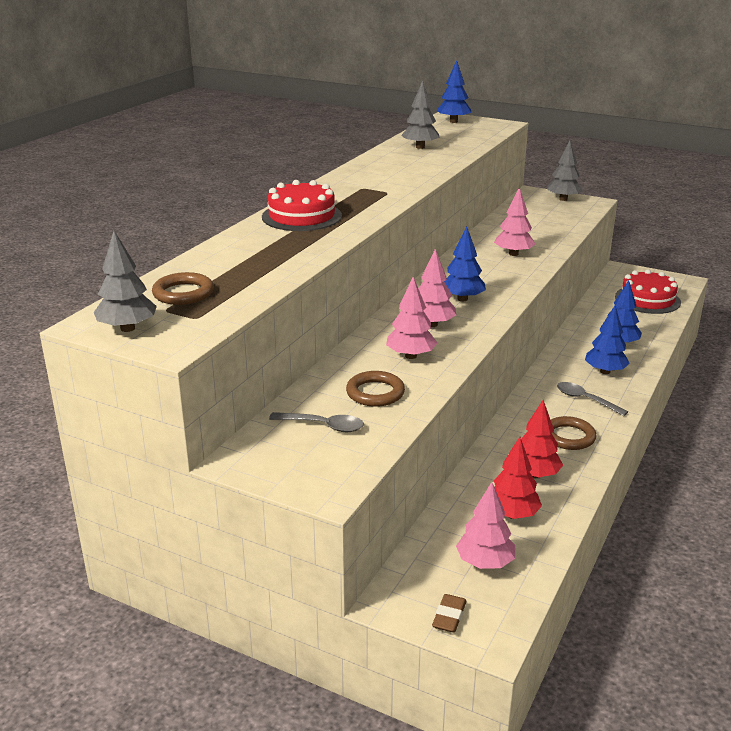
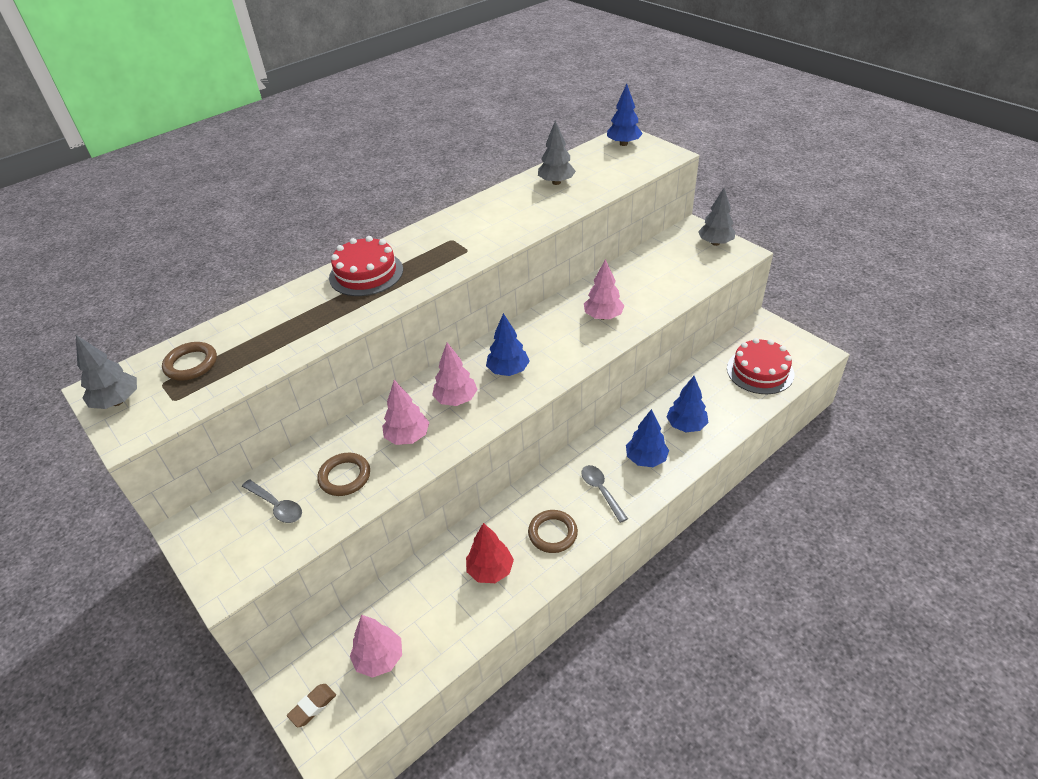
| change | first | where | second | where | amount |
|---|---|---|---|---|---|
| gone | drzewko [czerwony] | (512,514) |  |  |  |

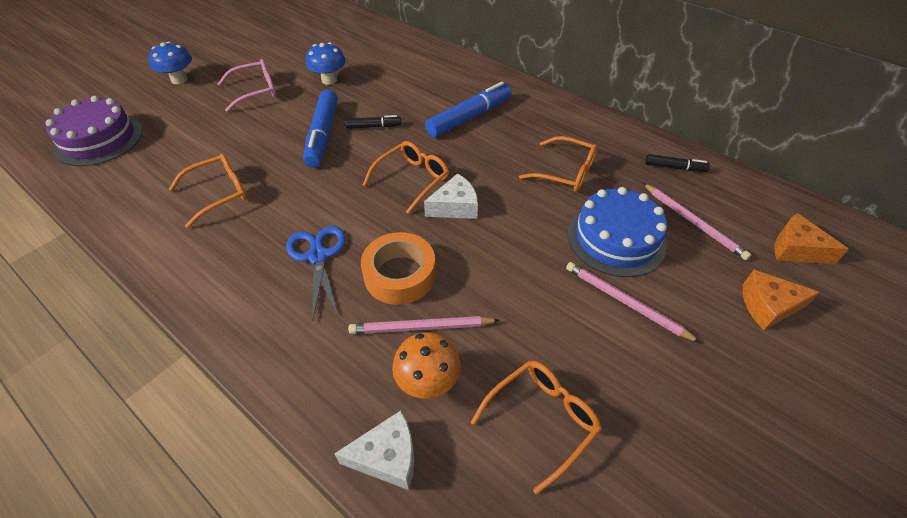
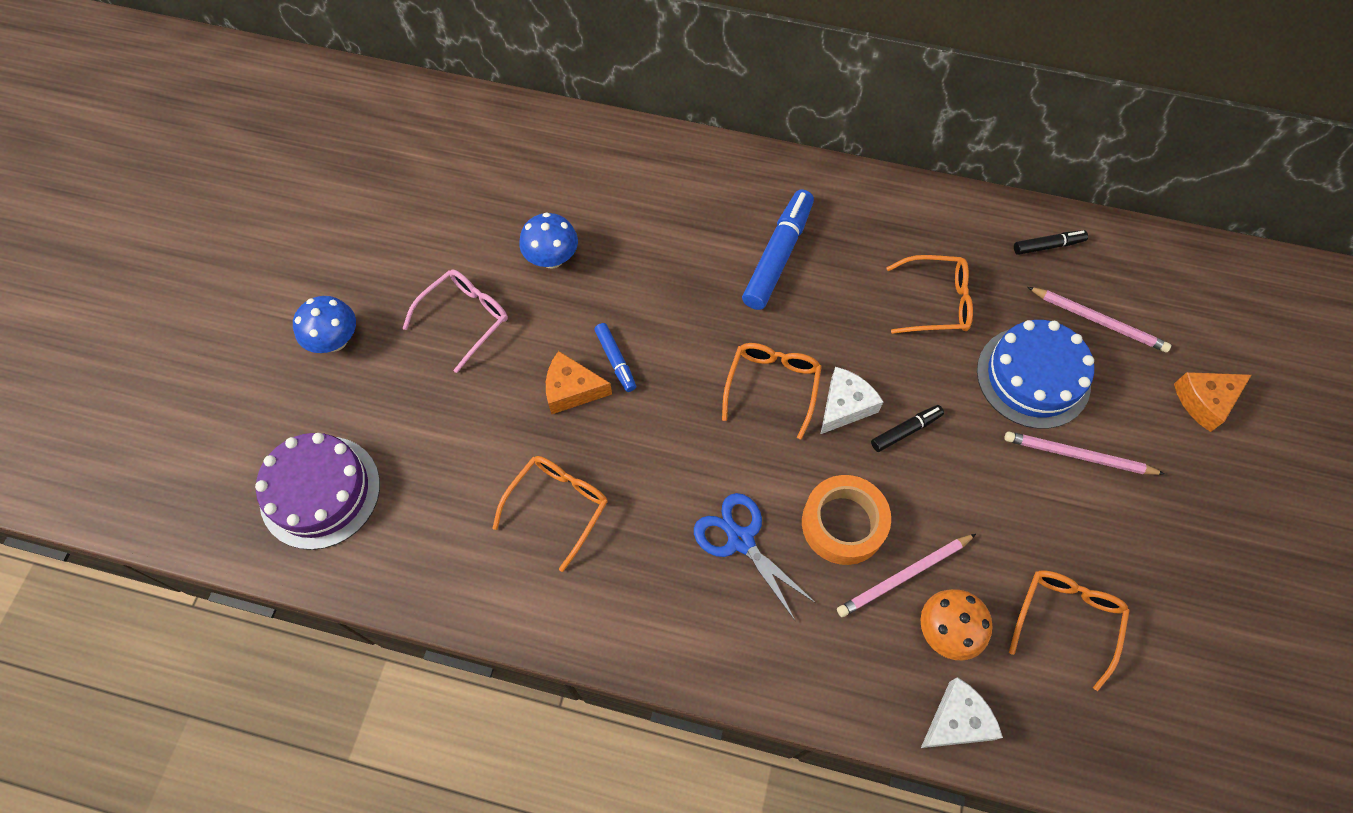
| change | first | where | second | where | amount |
|---|---|---|---|---|---|
| scaled | flamaster [niebieski] | (323,135) |  | (615,360) | x0.53 |
| shifted | flamaster [czarny] | (374,126) |  | (905,431) |  |
| shifted | ser [pomarańczowy] | (796,249) |  | (572,390) |  |

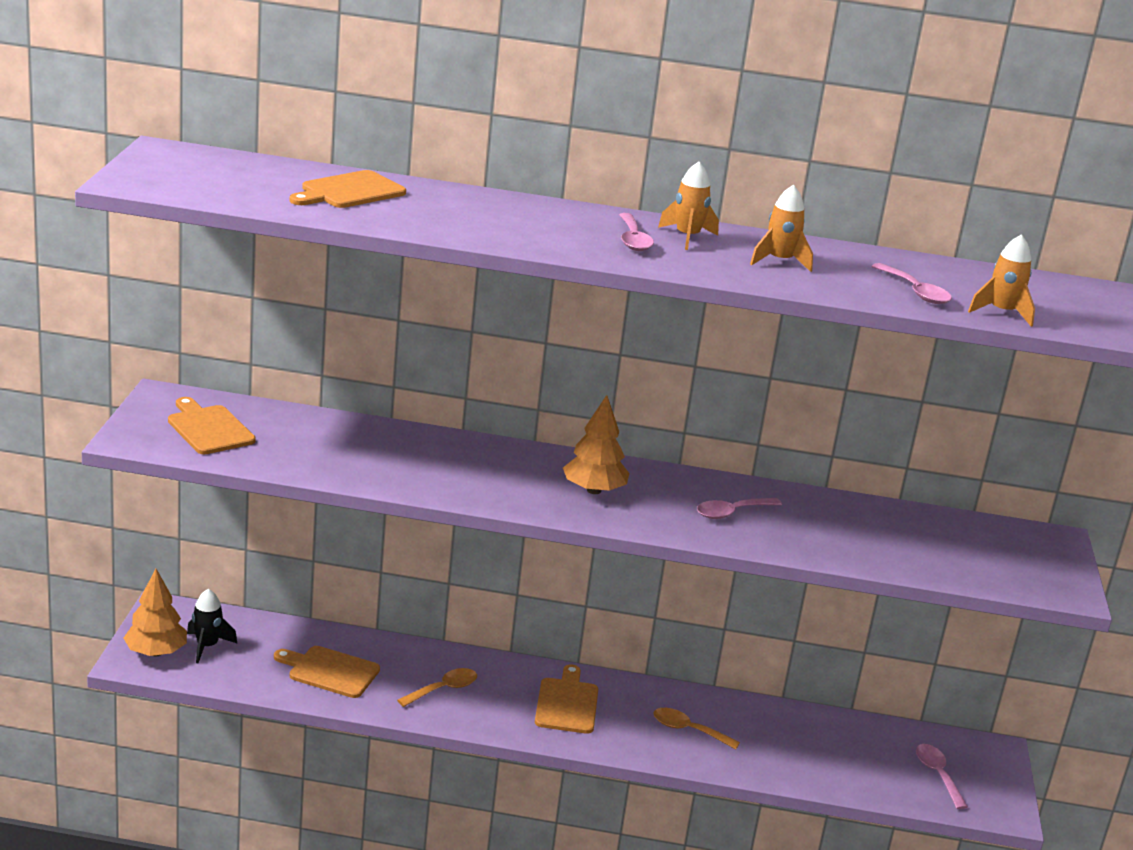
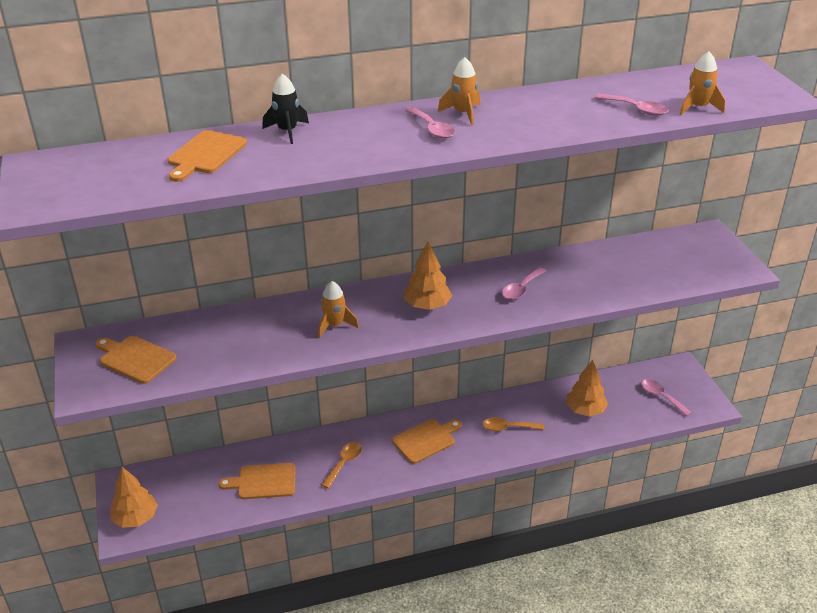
| change | first | where | second | where | amount |
|---|---|---|---|---|---|
| shifted | rakieta [czarny] | (207,646) |  | (287,131) |  |
| rotated | deska do krojenia [pomarańczowy] | (567,703) |  | (426,440) | 75 degrees clockwise |
| shifted | rakieta [pomarańczowy] | (779,261) |  | (335,325) |  |
| new |  |  | drzewko [pomarańczowy] | (585,410) |  |

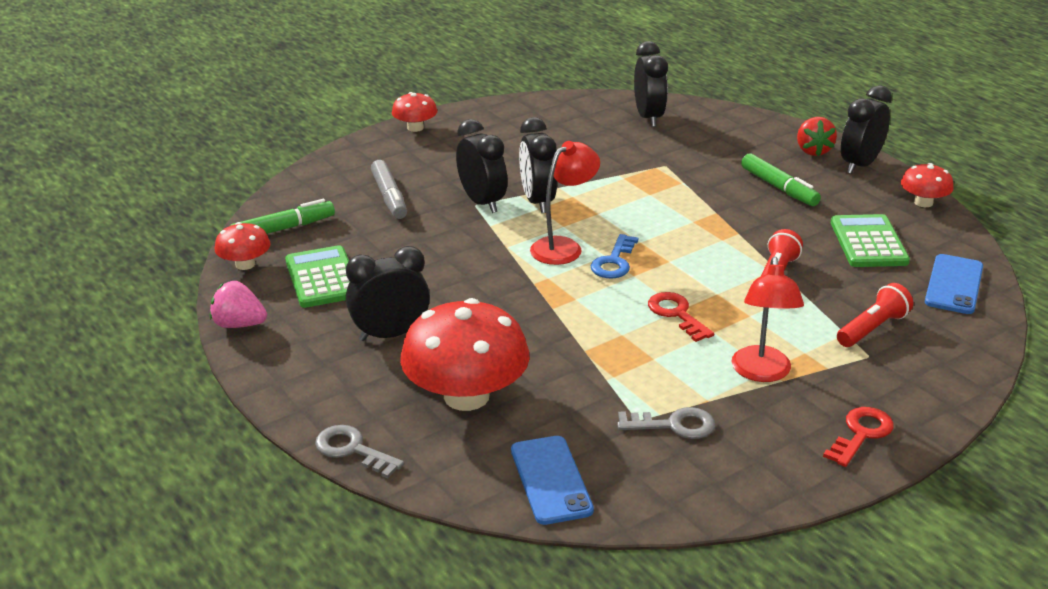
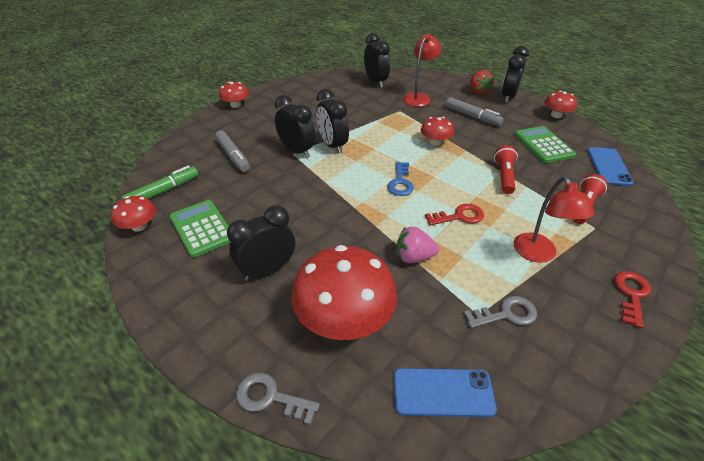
| change | first | where | second | where | amount |
|---|---|---|---|---|---|
| shifted | truskawka [różowy] | (239,324) |  | (414,257) |  |
| rotated | telefon [niebieski] | (551,480) |  | (443,392) | 60 degrees counterclockwise |
| shifted | lampka [czerwony] | (563,247) |  | (418,97) |  |
| rotated | klucz [czerwony] | (676,314) |  | (459,216) | 120 degrees clockwise |
| repainted | flamaster [zielony] | (779,188) | flamaster [szary] | (472,116) |  |
| new |  |  | grzyb [czerwony] | (435,142) |  |

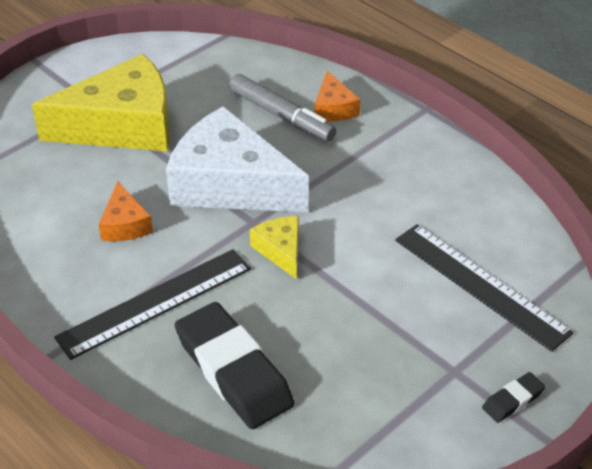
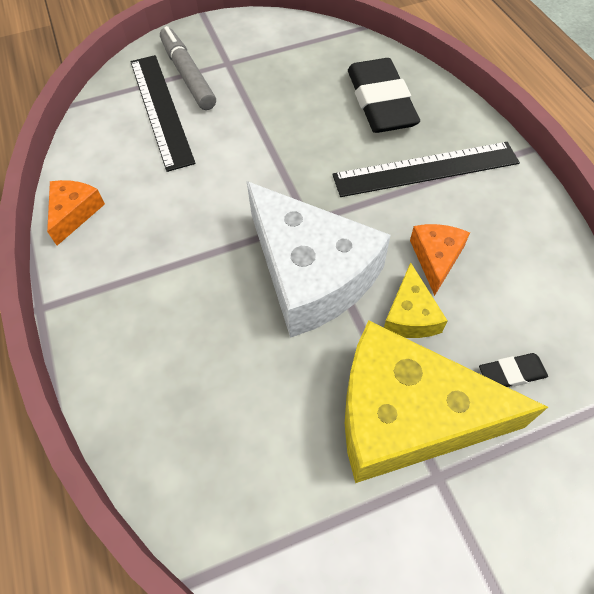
| change | first | where | second | where | amount |
|---|---|---|---|---|---|
| shifted | flamaster [szary] | (281,116) |  | (188,75) |  |
| shifted | ser [żółty] | (281,250) |  | (410,314) |  |
| shifted | ser [pomarańczowy] | (333,108) |  | (74,213) |  |
| shifted | gumka do mazania [czarny] | (512,400) |  | (511,373) |  |

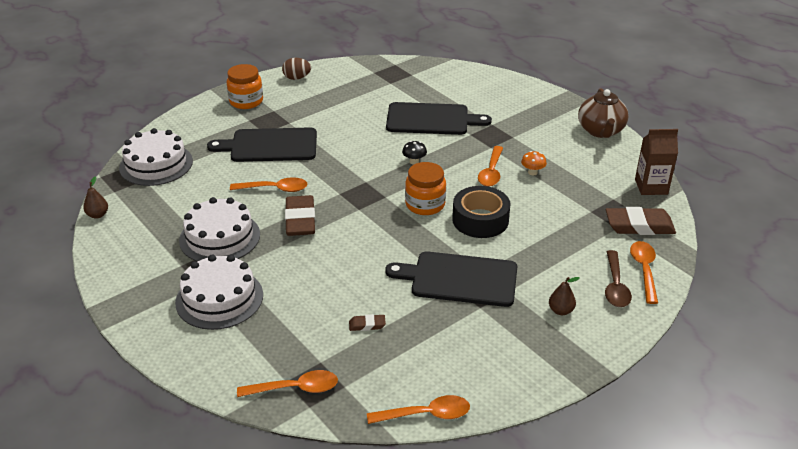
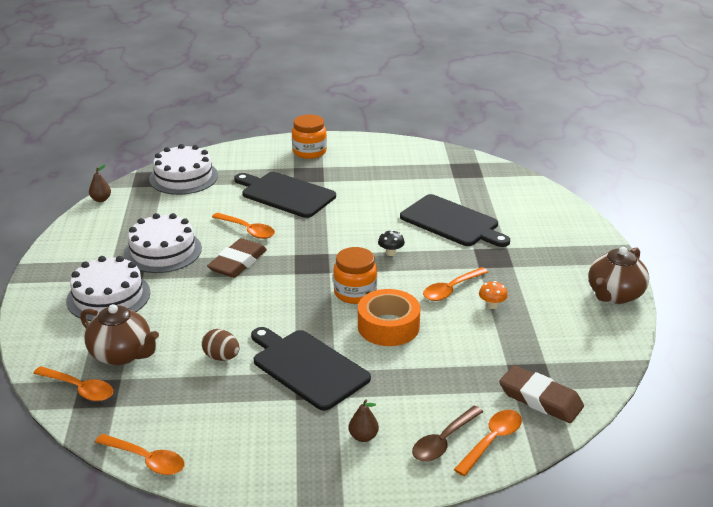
| change | first | where | second | where | amount |
|---|---|---|---|---|---|
| shifted | jajko [brązowy] | (297,78) |  | (221,357) |  |
| gone | gumka do mazania [brązowy] | (367,325) |  |  |  |
| repainted | taśma klejąca [czarny] | (480,220) | taśma klejąca [pomarańczowy] | (388,326) |  |
| gone | karton mleka [brązowy] | (651,187) |  |  |  |
| new |  |  | imbryk [brązowy] | (122,354) |  |

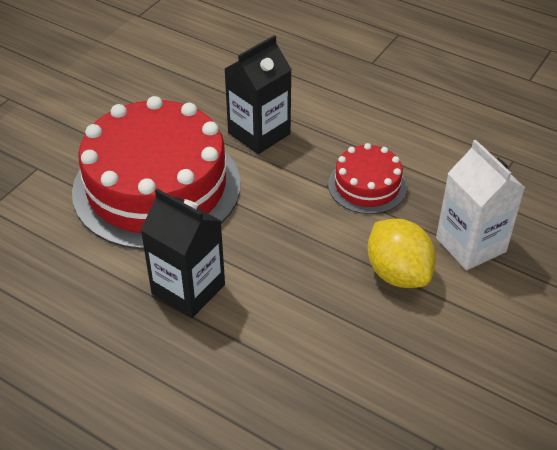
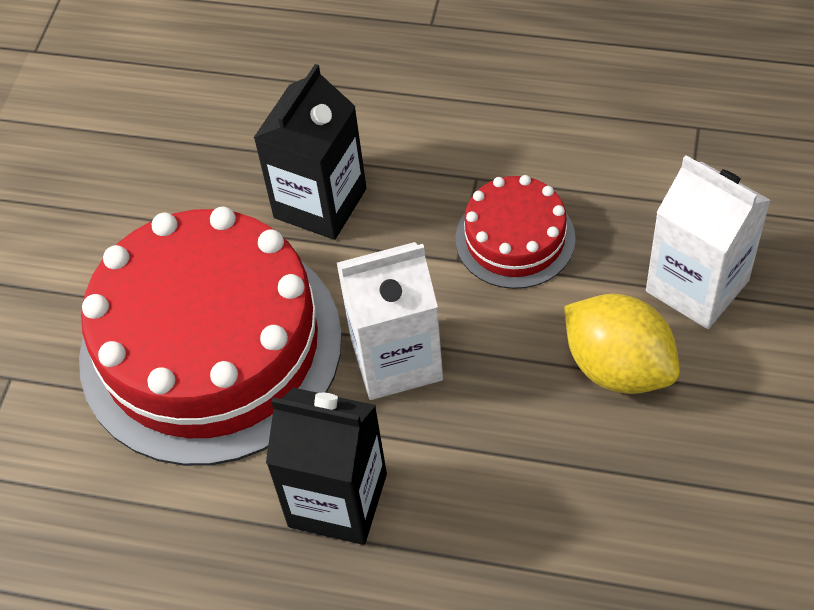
| change | first | where | second | where | amount |
|---|---|---|---|---|---|
| new |  |  | karton mleka [biały] | (396,359) |  |

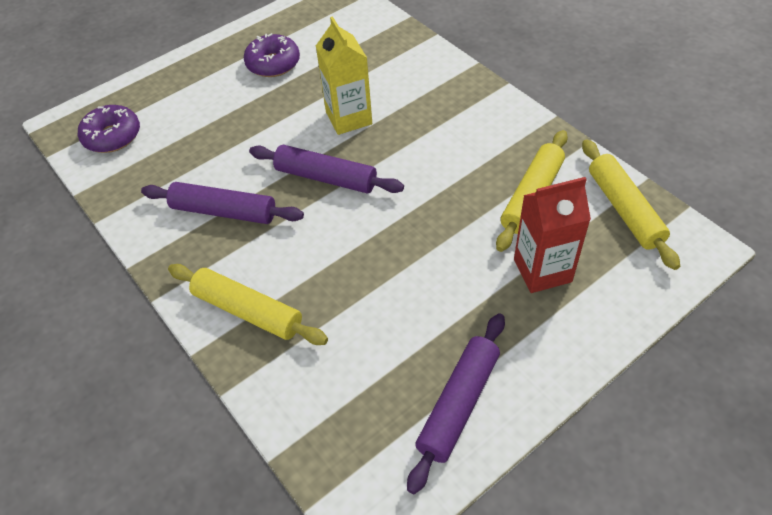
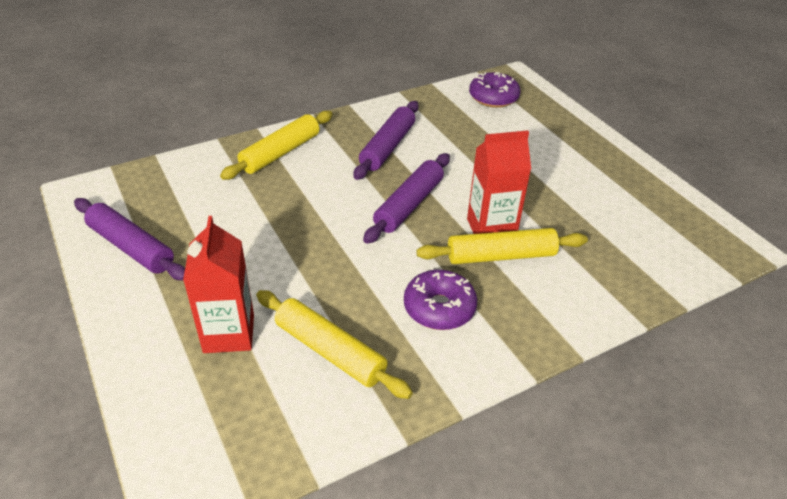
| change | first | where | second | where | amount |
|---|---|---|---|---|---|
| shifted | donut [fioletowy] | (273,63) |  | (439,308) |  |
| repainted | karton mleka [żółty] | (349,118) | karton mleka [czerwony] | (491,229) |  |
| shifted | wałek do ciasta [żółty] | (624,209) |  | (501,255) |  |

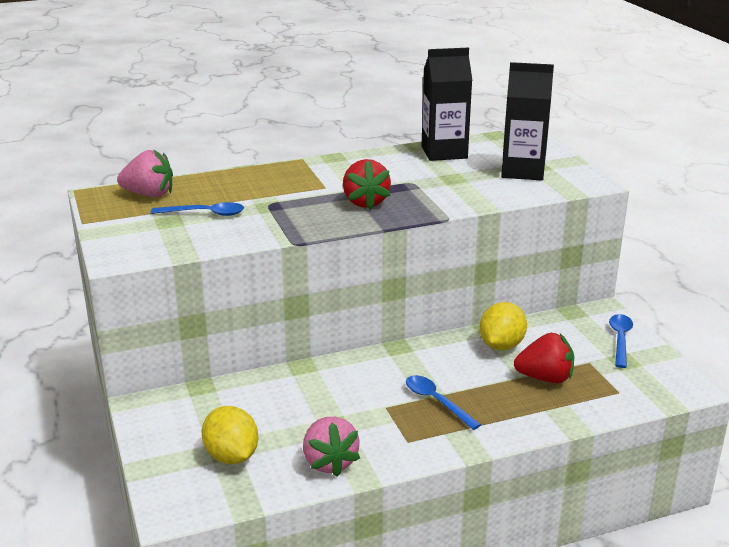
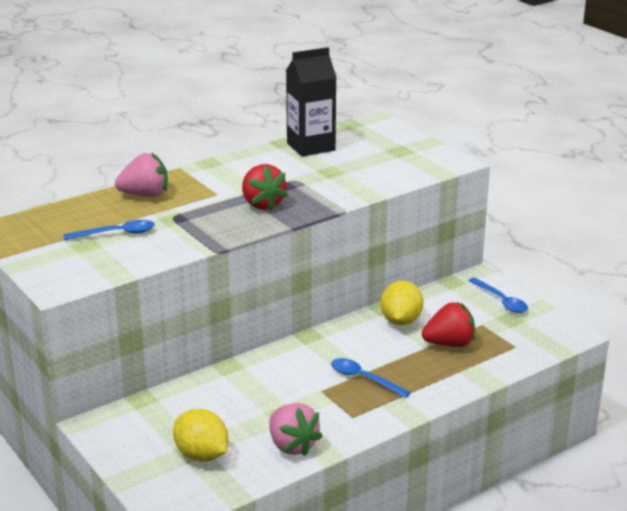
| change | first | where | second | where | amount |
|---|---|---|---|---|---|
| shifted | truskawka [różowy] | (149,194) |  | (145,195) |  |
| gone | karton mleka [czarny] | (522,171) |  |  |  |
| rotated | łyżka [niebieski] | (620,339) |  | (501,301) | 150 degrees clockwise |

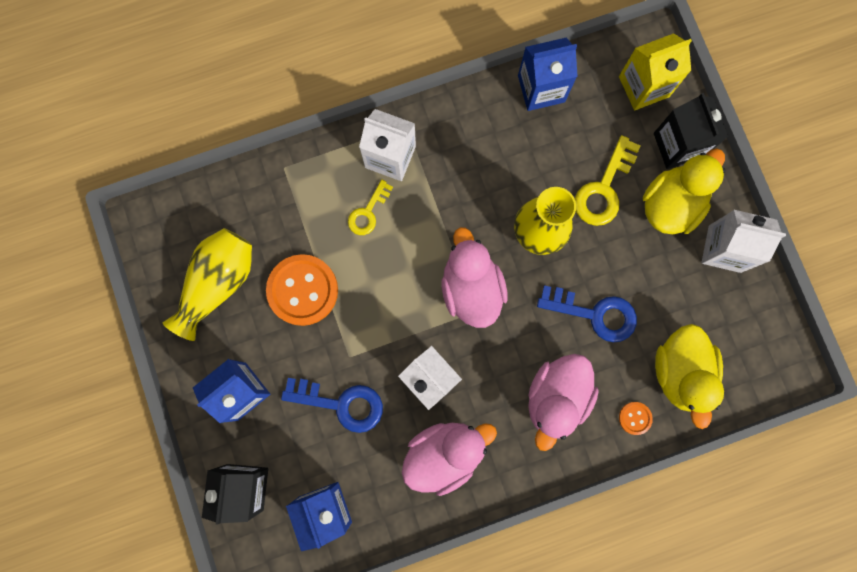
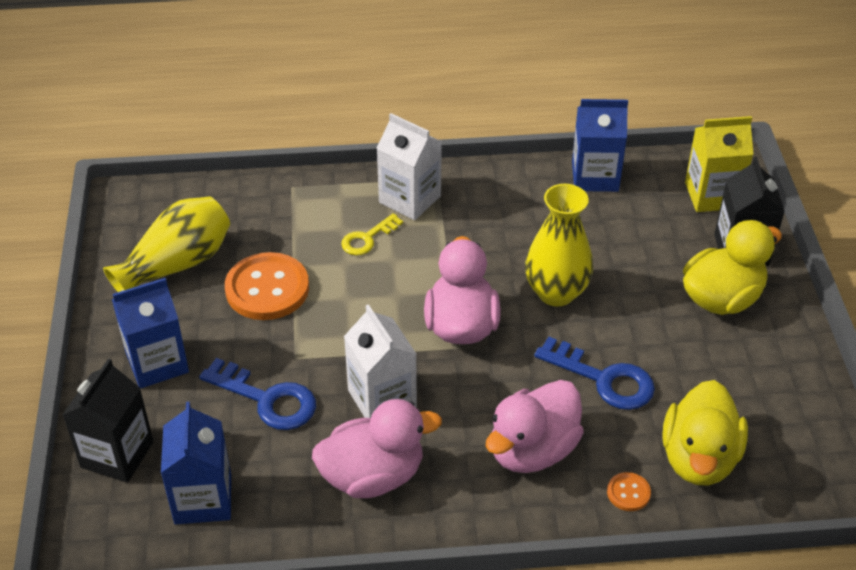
| change | first | where | second | where | amount |
|---|---|---|---|---|---|
| gone | klucz [żółty] | (604,189) |  |  |  |
| gone | karton mleka [biały] | (724,249) |  |  |  |

